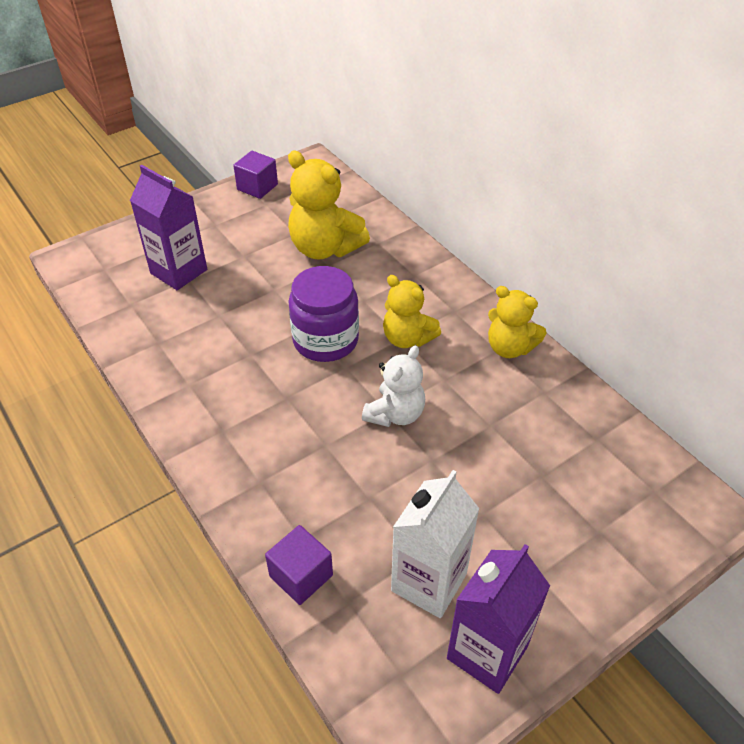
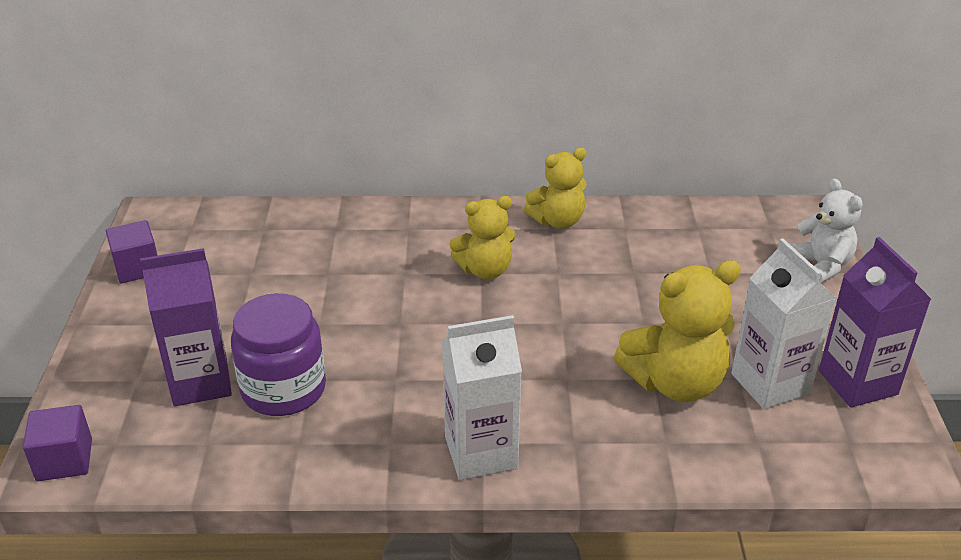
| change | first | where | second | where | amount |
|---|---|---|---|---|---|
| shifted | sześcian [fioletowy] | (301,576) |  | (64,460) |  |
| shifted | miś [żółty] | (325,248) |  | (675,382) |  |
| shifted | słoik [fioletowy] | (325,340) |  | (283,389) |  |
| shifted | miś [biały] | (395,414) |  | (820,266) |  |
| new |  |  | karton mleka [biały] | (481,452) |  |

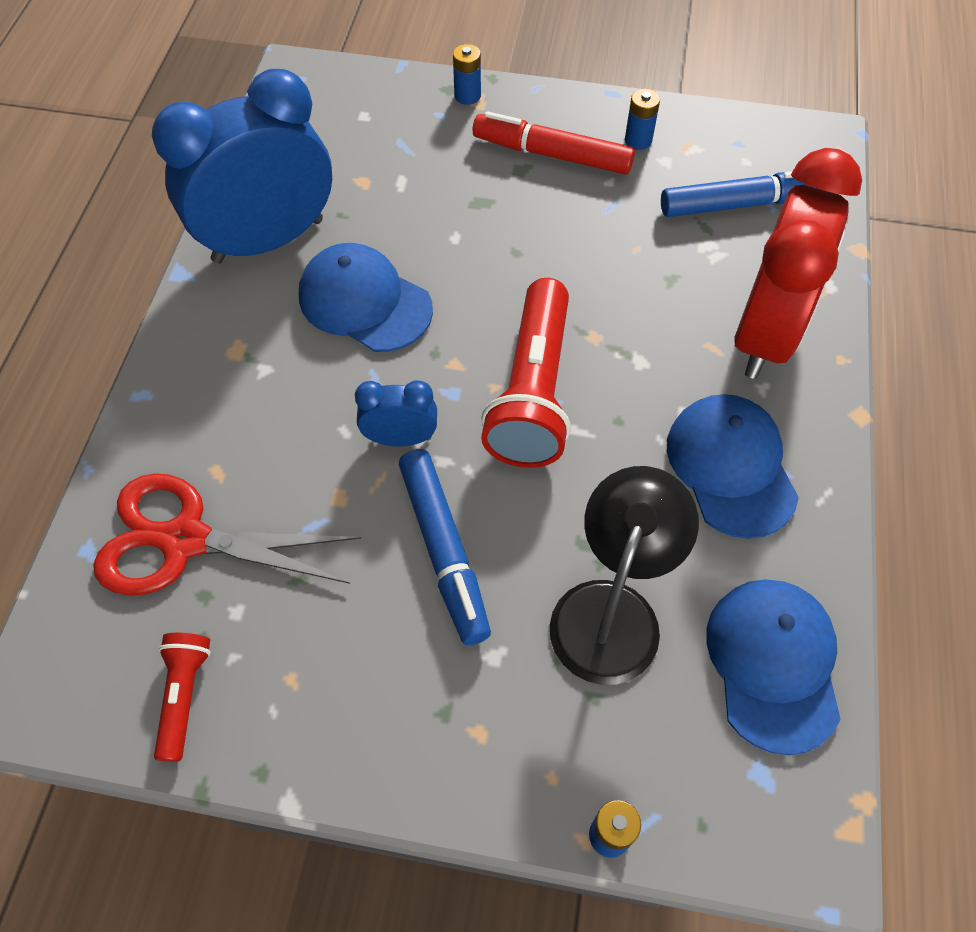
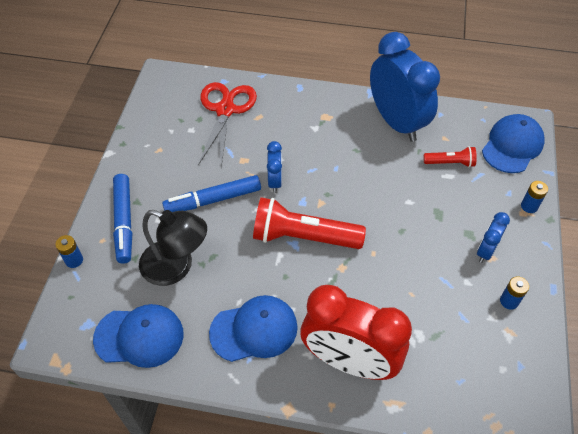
| change | first | where | second | where | amount |
|---|---|---|---|---|---|
| shifted | latarka [czerwony] | (184,696) |  | (450,163) |  |
| shifted | czapka [niebieski] | (364,302) |  | (512,146) |  |
| swapped | flamaster [czerwony] | (552,154) | budzik [niebieski] | (485,251) |  |
| shifted | flamaster [niebieski] | (741,204) |  | (124,222) |  |

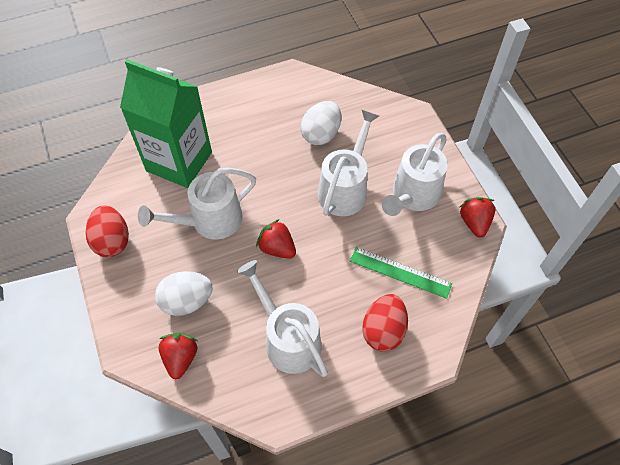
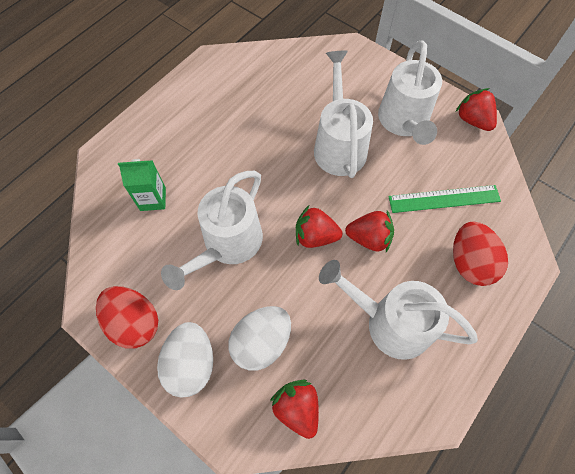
| change | first | where | second | where | amount |
|---|---|---|---|---|---|
| scaled | karton mleka [zielony] | (179,161) |  | (153,199) | x0.43 |
| shifted | jajko [biały] | (321,134) |  | (191,364) |  |
| new |  |  | truskawka [czerwony] | (369,238) |  |

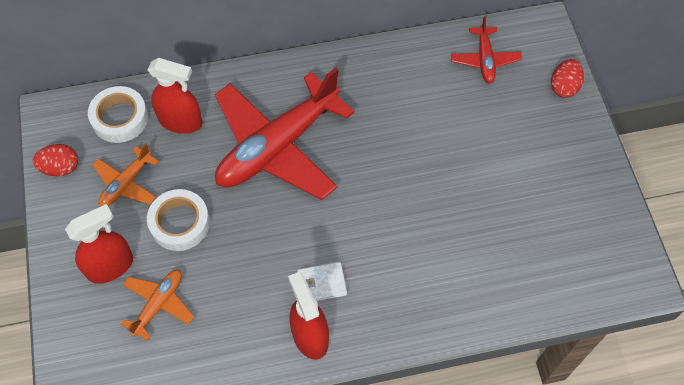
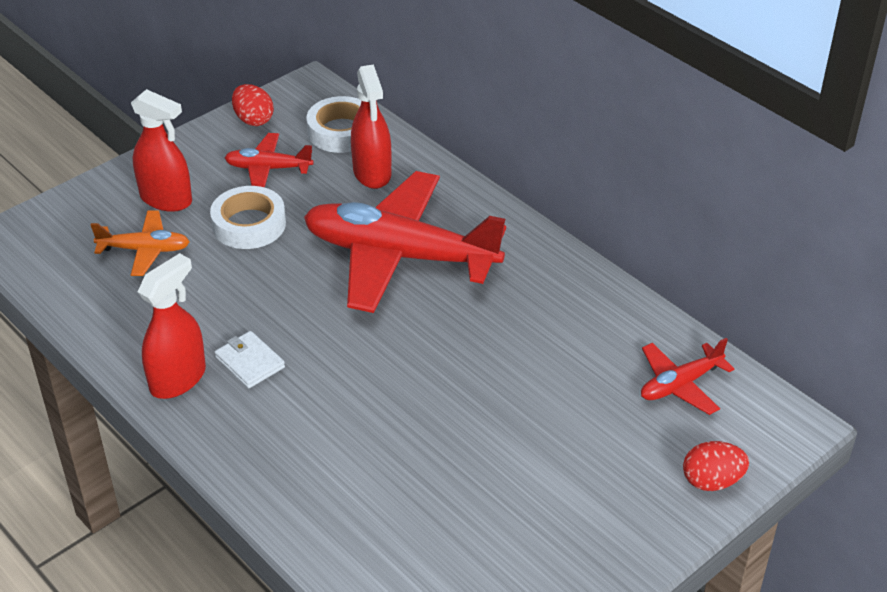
| change | first | where | second | where | amount |
|---|---|---|---|---|---|
| repainted | samolot [pomarańczowy] | (126,183) | samolot [czerwony] | (268,169) |  |

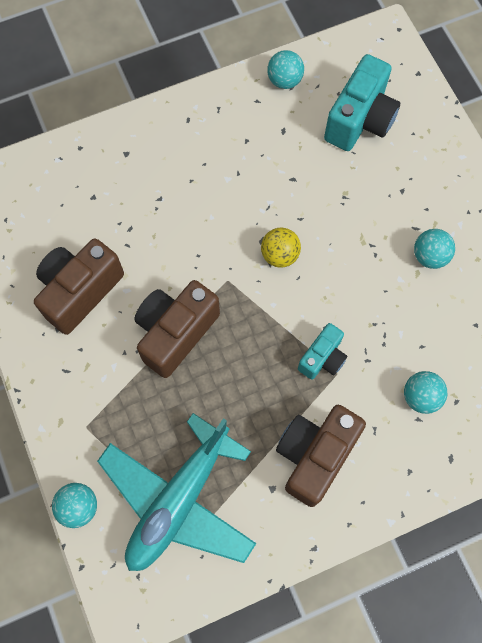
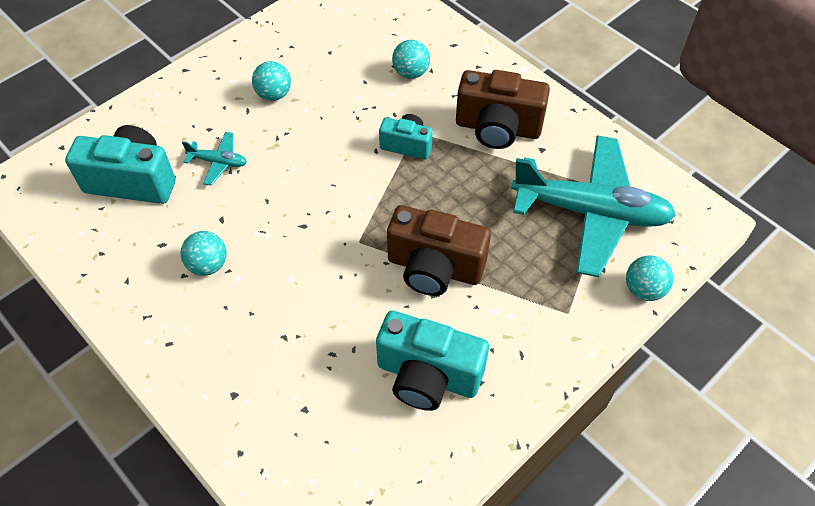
| change | first | where | second | where | amount |
|---|---|---|---|---|---|
| repainted | aparat fotograficzny [brązowy] | (80,291) | aparat fotograficzny [turkusowy] | (428,376) |  |
| gone | piłka [żółty] | (279,255) |  |  |  |
| shifted | piłka [turkusowy] | (284,80) |  | (208,265) |  |
| new |  |  | samolot [turkusowy] | (218,162) |  |

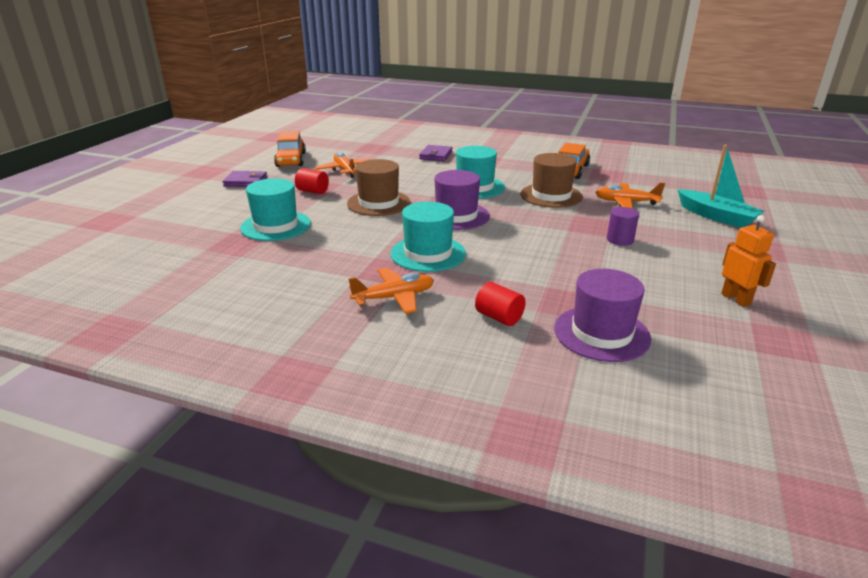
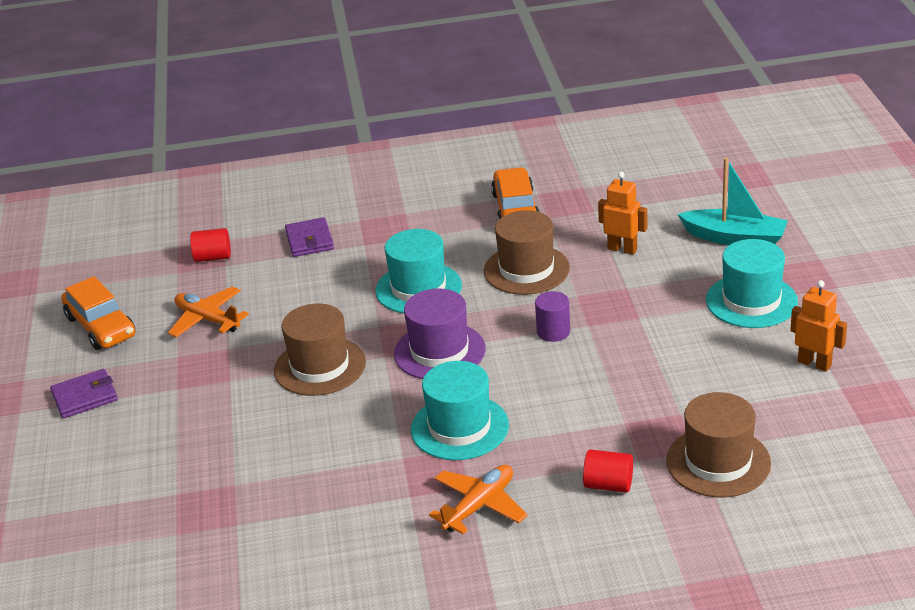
| change | first | where | second | where | amount |
|---|---|---|---|---|---|
| shifted | kapelusz [turkusowy] | (276,226) |  | (751,301) |  |
| shifted | walec [czerwony] | (313,191) |  | (213,257) |  |
| repainted | kapelusz [fioletowy] | (601,333) | kapelusz [brązowy] | (718,462) |  |
| swapped | samolot [pomarańczowy] | (626,202) | robot [pomarańczowy] | (622,249) |  |
| shifted | walec [fioletowy] | (620,240) |  | (553,332) |  |

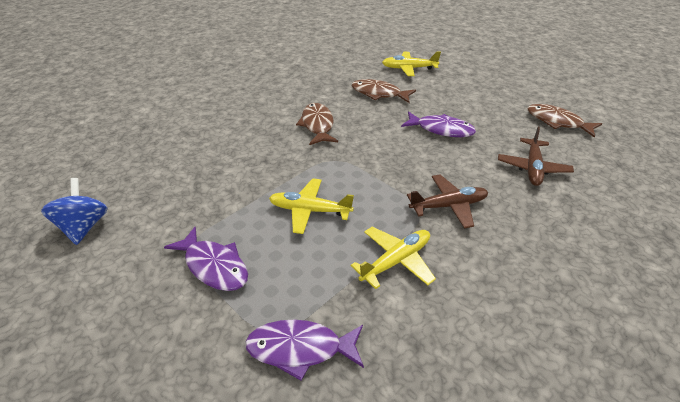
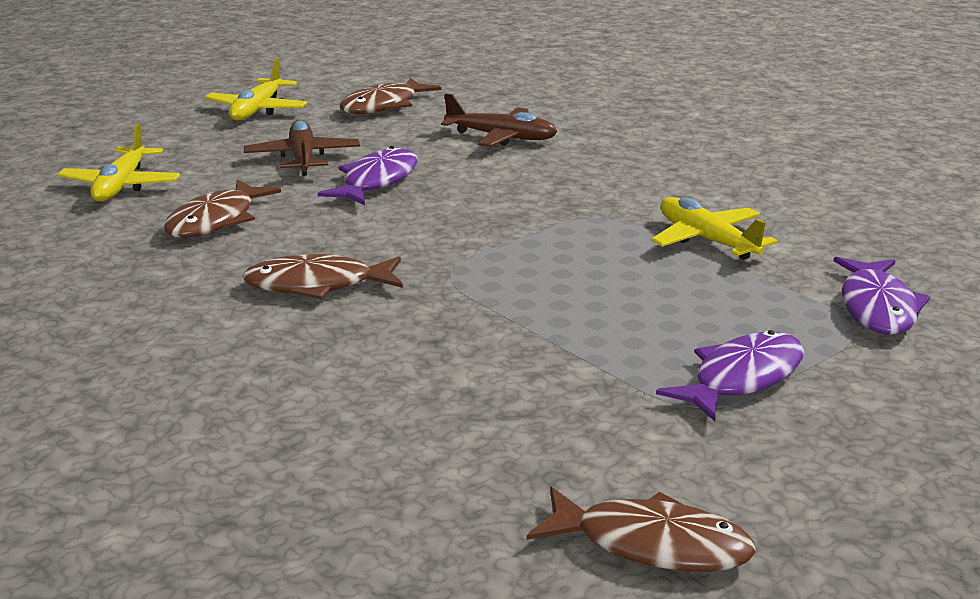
| change | first | where | second | where | amount |
|---|---|---|---|---|---|
| swapped | bączek [niebieski] | (84,227) | ryba [brązowy] | (651,545) |  |
| shifted | samolot [żółty] | (309,210) |  | (257,110) |  |
| shifted | samolot [brązowy] | (448,206) |  | (302,158) |  |

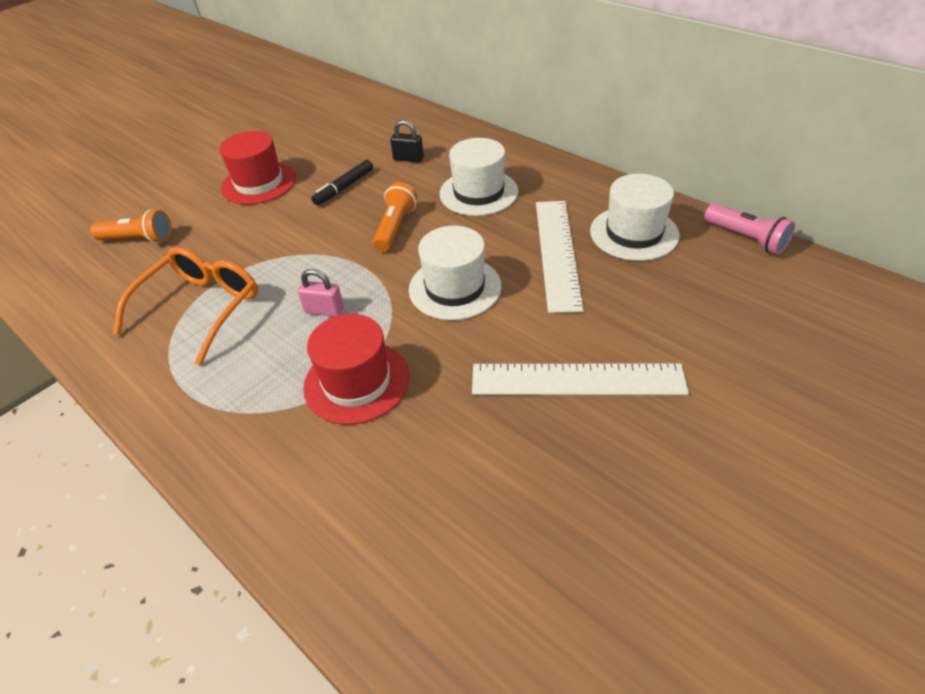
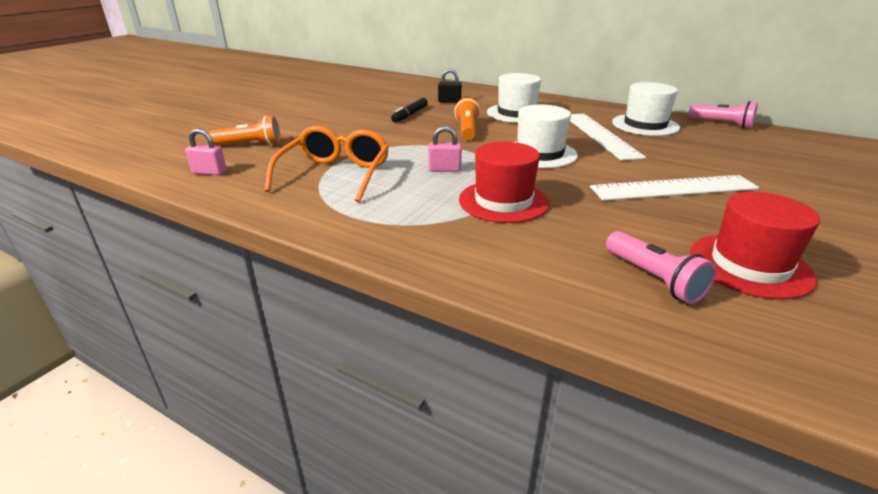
| change | first | where | second | where | amount |
|---|---|---|---|---|---|
| shifted | kapelusz [czerwony] | (259,183) |  | (749,265) |  |
| new |  |  | kłódka [różowy] | (209,172) |  |
| new |  |  | latarka [różowy] | (654,279) |  |

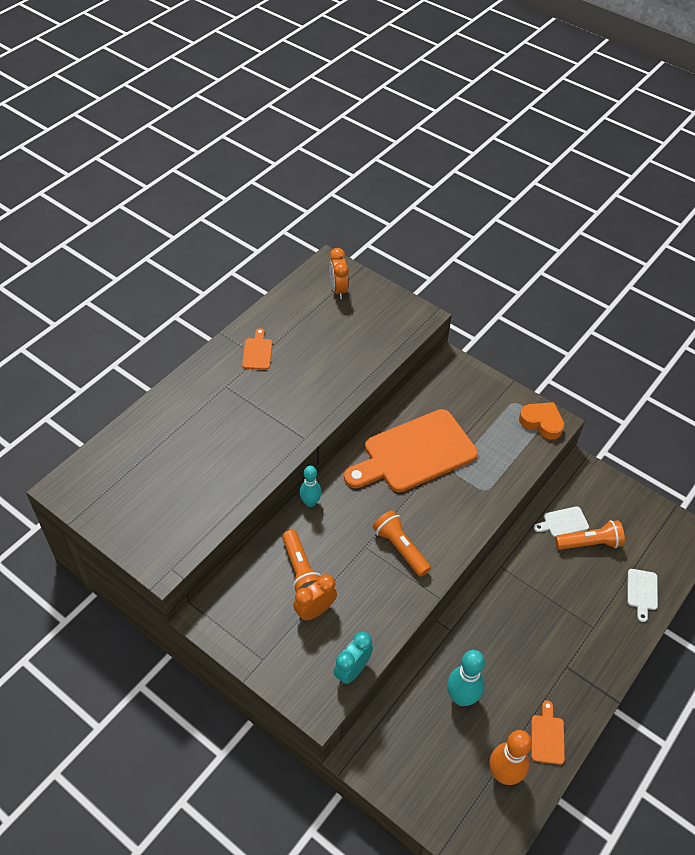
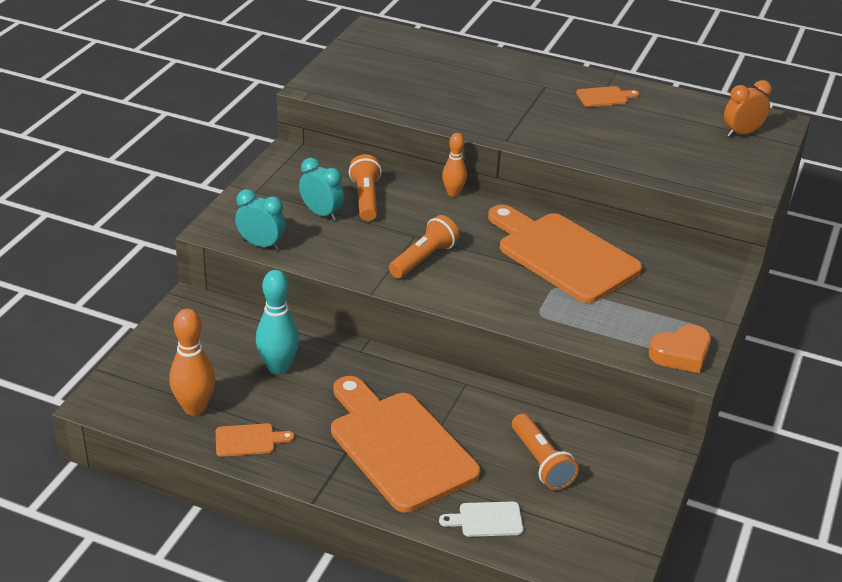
| change | first | where | second | where | amount |
|---|---|---|---|---|---|
| rotated | latarka [pomarańczowy] | (301,570) |  | (365,199) | 120 degrees clockwise |
| repainted | budzik [pomarańczowy] | (315,611) | budzik [turkusowy] | (321,213) |  |
| repainted | kręgiel [turkusowy] | (310,502) | kręgiel [pomarańczowy] | (453,193) |  |
| rotated | serce [pomarańczowy] | (541,422) |  | (681,354) | 45 degrees clockwise |
| gone | deska do krojenia [biały] | (563,522) |  |  |  |
| new |  |  | deska do krojenia [pomarańczowy] | (398,446) |  |

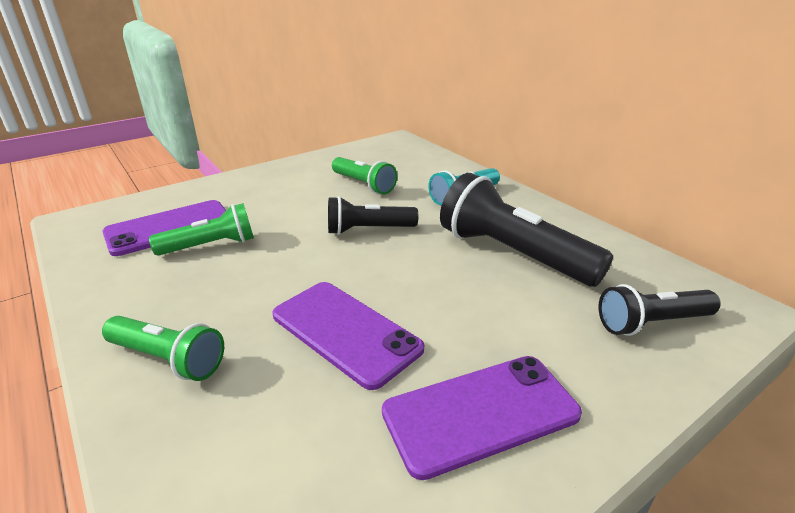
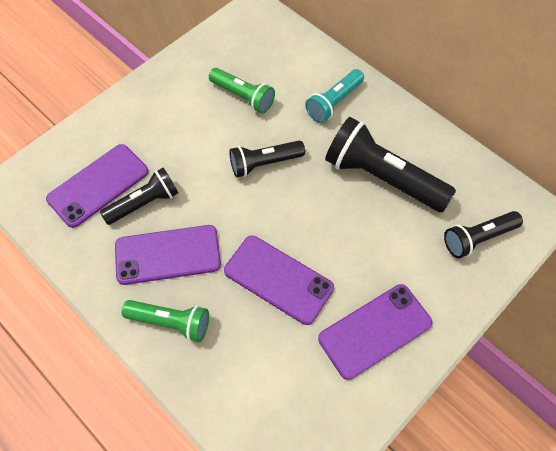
| change | first | where | second | where | amount |
|---|---|---|---|---|---|
| repainted | latarka [zielony] | (211,245) | latarka [czarny] | (144,203) |  |
| new |  |  | telefon [fioletowy] | (168,255) |  |

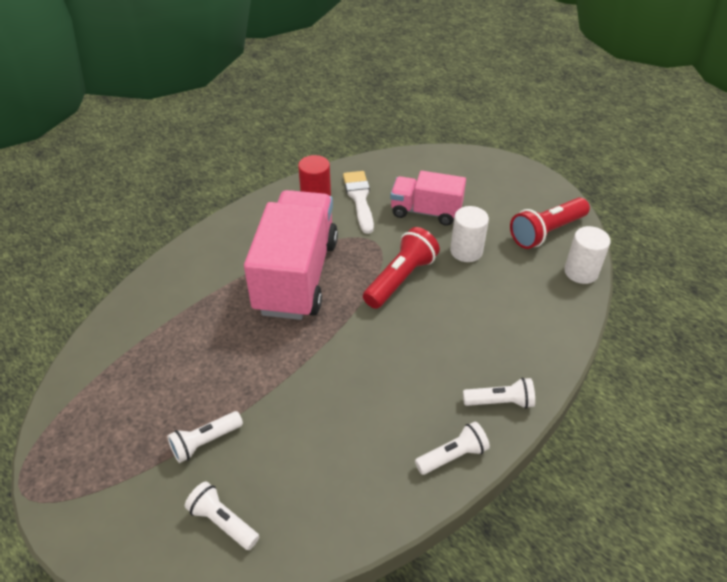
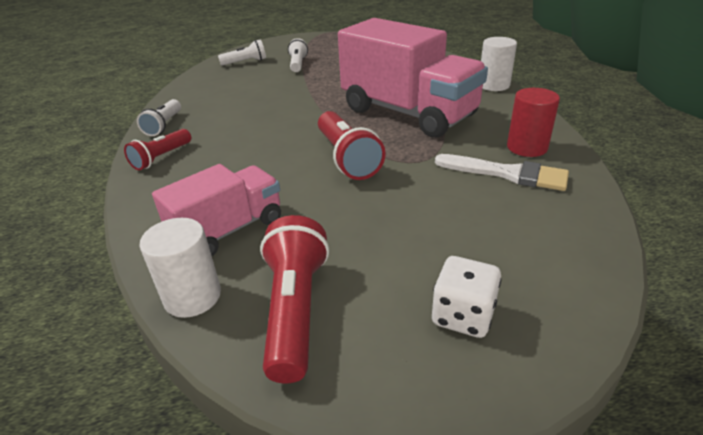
| change | first | where | second | where | amount |
|---|---|---|---|---|---|
| shifted | ciężarówka [różowy] | (426,212) |  | (228,230) |  |
| shifted | walec [biały] | (466,251) |  | (493,85) |  |
| repainted | latarka [biały] | (500,402) | latarka [czerwony] | (161,158) |  |
| new |  |  | kostka do gry [biały] | (463,315) |  |

